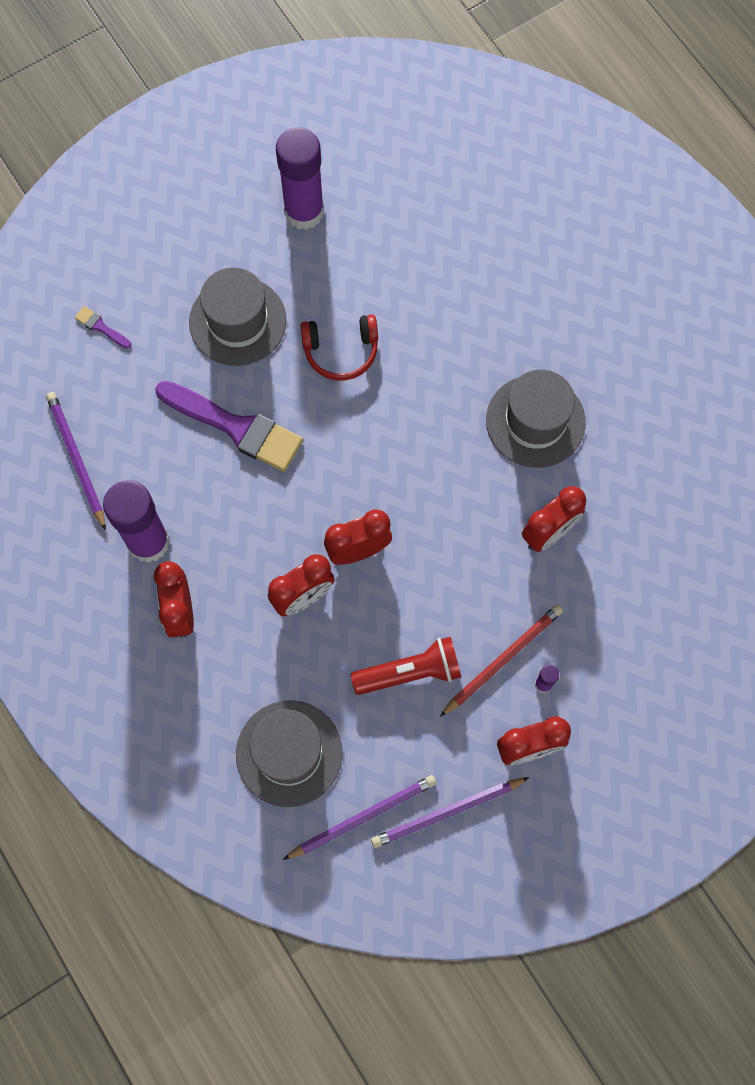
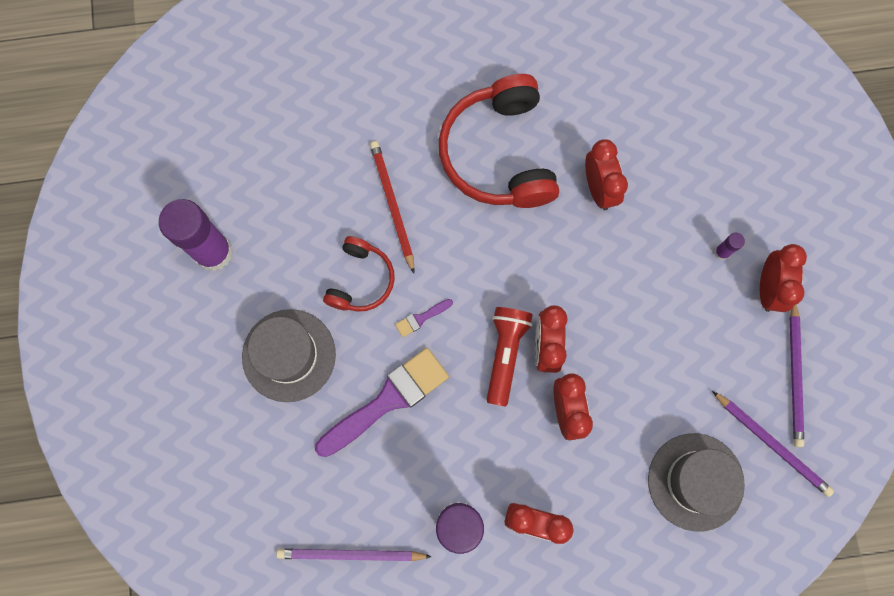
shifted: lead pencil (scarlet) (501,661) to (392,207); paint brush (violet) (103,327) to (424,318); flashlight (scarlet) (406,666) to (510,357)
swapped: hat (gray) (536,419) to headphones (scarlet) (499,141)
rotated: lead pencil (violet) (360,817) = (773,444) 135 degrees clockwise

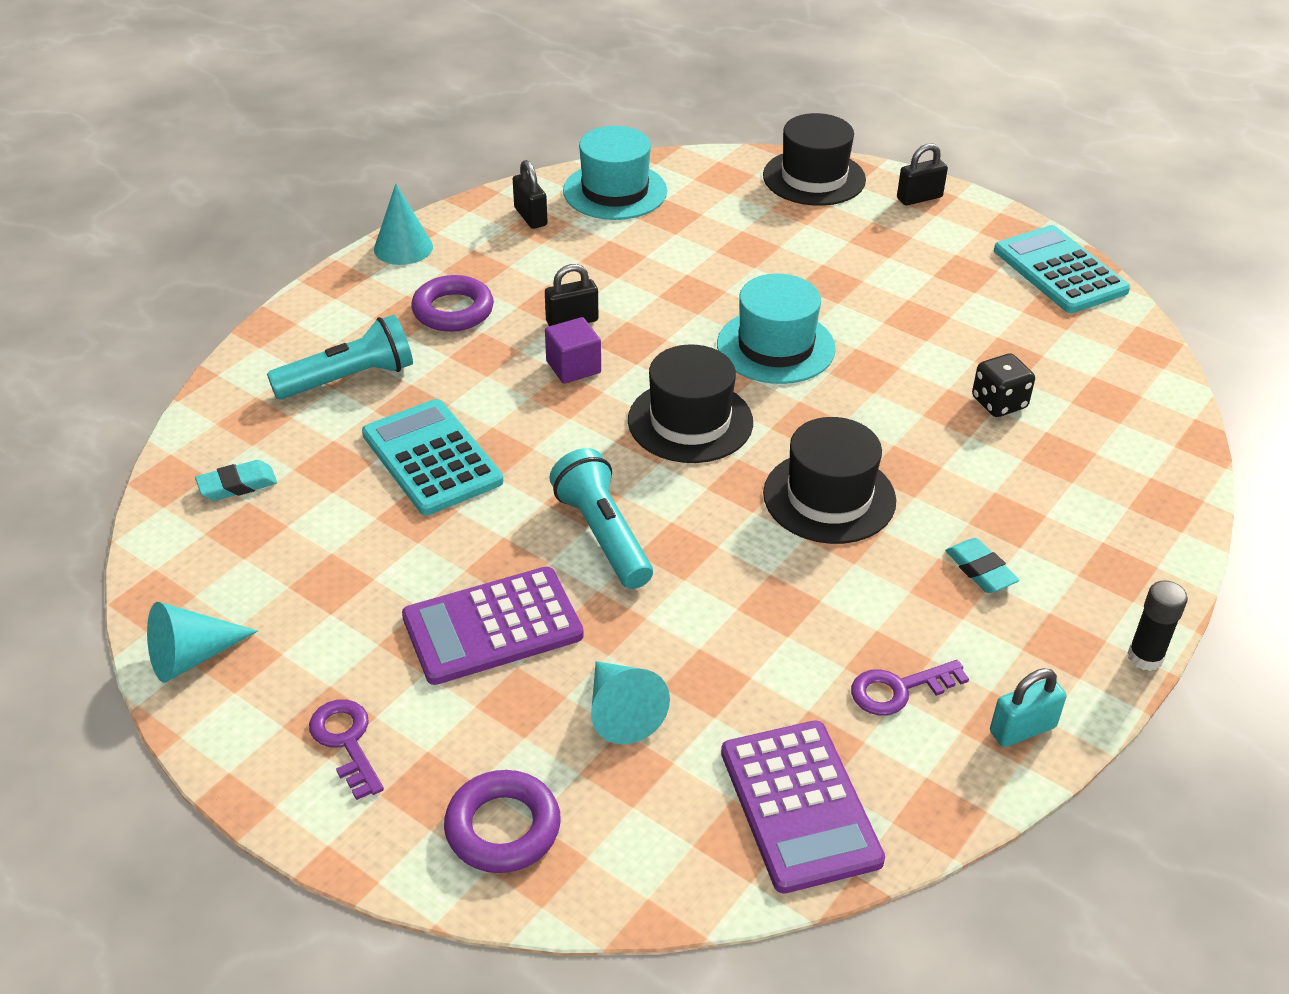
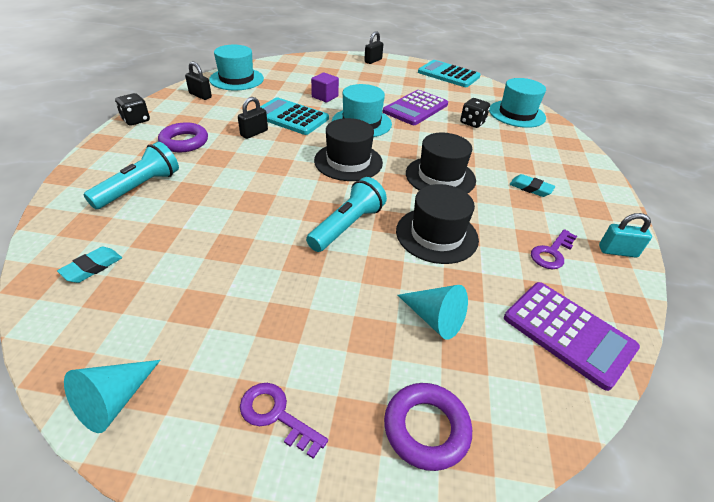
gone: glue stick (ebony) (1158,625)
new: hat (teal) (517,103)
shifted: calculator (teal) (432,457) to (294,116); cube (violet) (573,350) to (325,87); calculator (violet) (493,626) to (415,107); hat (ebony) (814,159) to (437,224)
swapped: cone shape (teal) (403,224) to die (ebony) (132,109)
rotated: flashlight (teal) (601,518) = (346,214) 90 degrees clockwise; lock (teal) (1028,707) = (625,235) 60 degrees clockwise

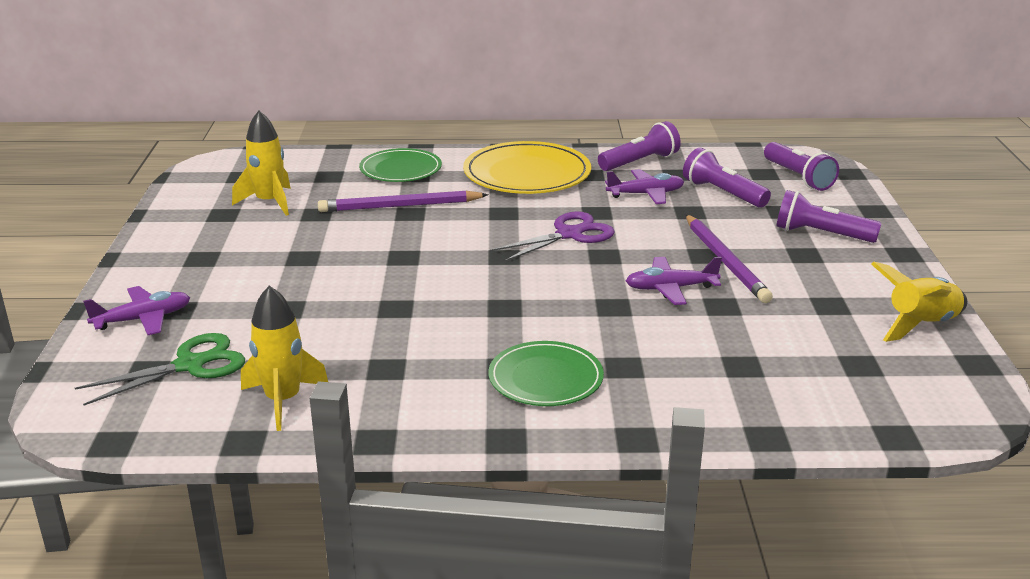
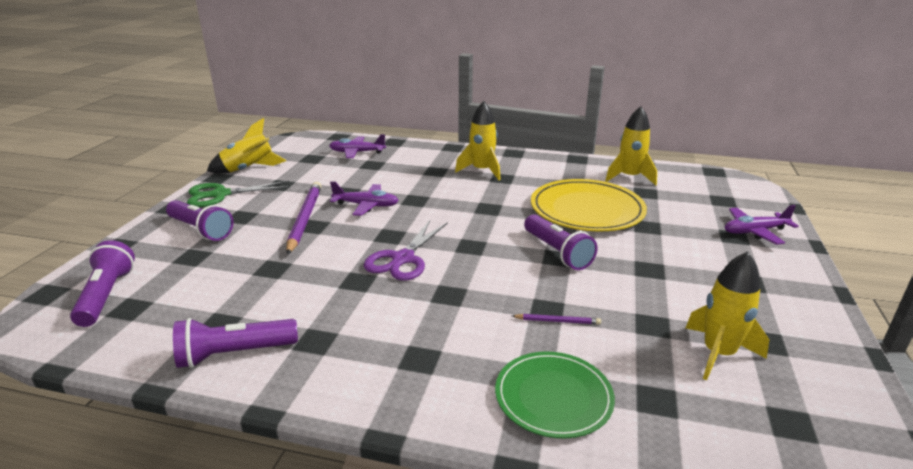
shifted: shears (emerald) (160,369) to (238,194); plane (violet) (644,186) to (357,146); flashlight (violet) (727,177) to (561,242); plate (golden) (527,167) to (589,205)
swapped: plate (emerald) (546,373) to toy rocket (golden) (478,140)
rotated: shears (violet) (552,236) = (406,250) 45 degrees counterclockwise
scaled: lead pencil (violet) (403,201) = (556,319) x0.46

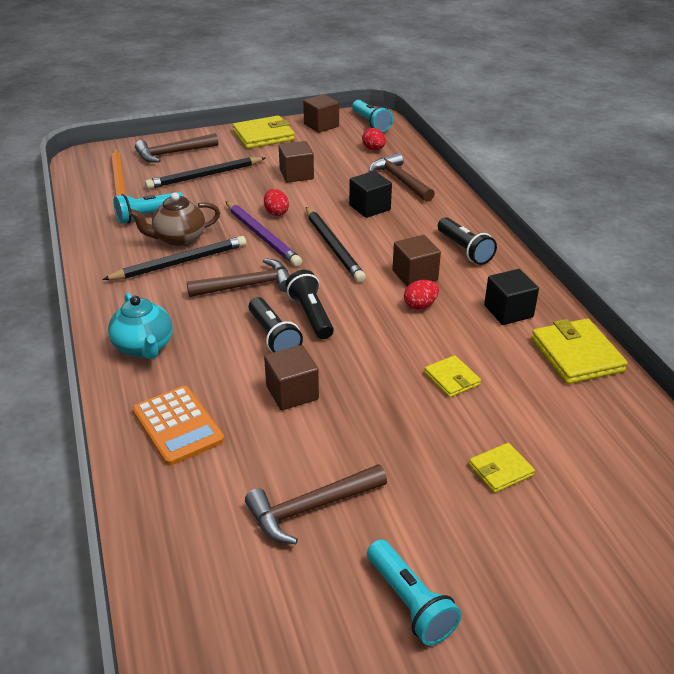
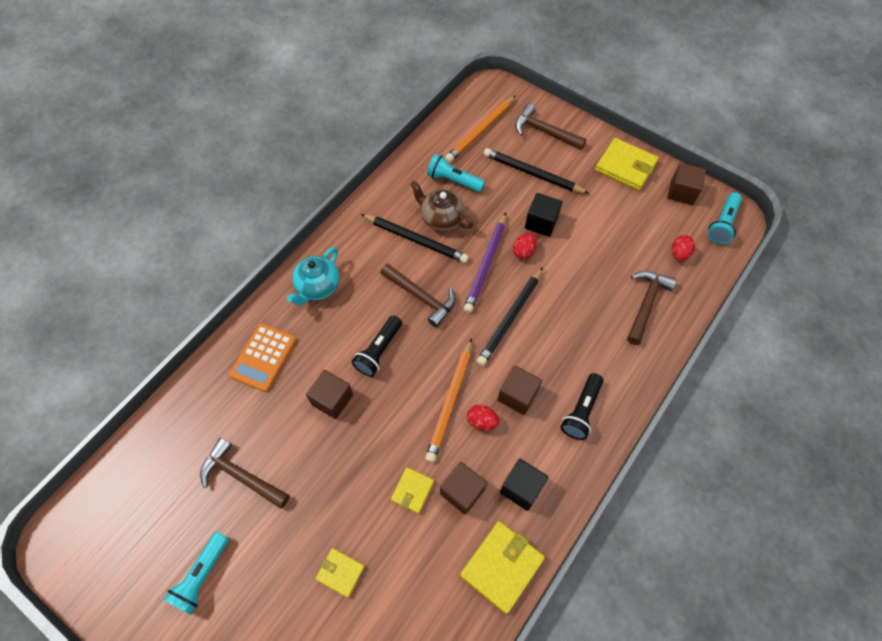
gone: flashlight (ebony) (310,304)
new: lead pencil (bright orange) (448,400)
shifted: cube (dark brown) (296,162) to (463,488); cube (ebony) (370,194) to (543,215)

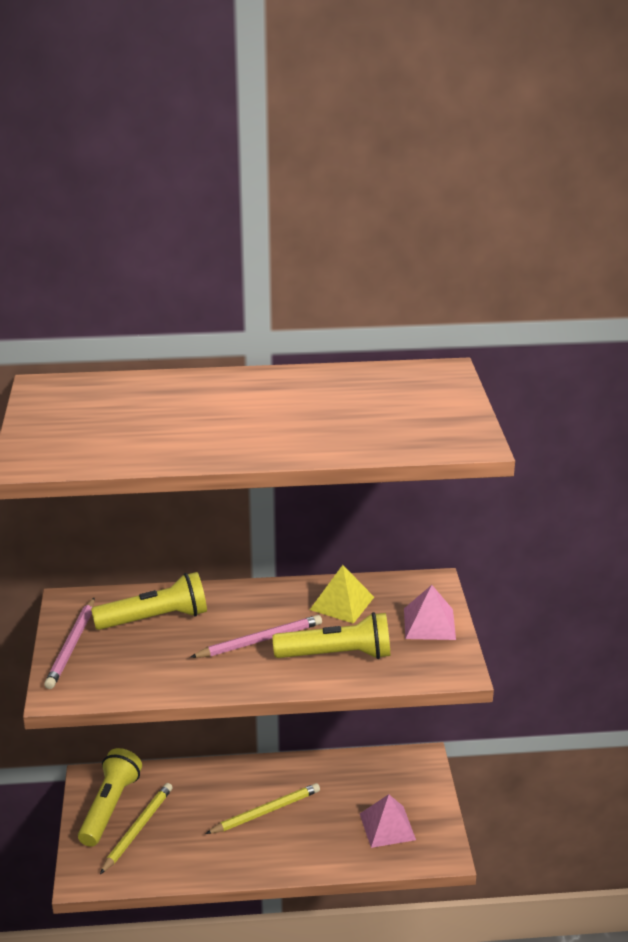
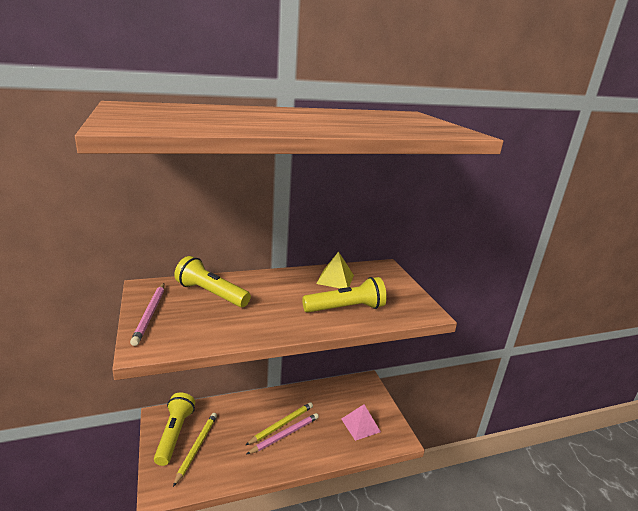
gone: solid pyramid (pink) (430,612)
shifted: lead pencil (pink) (256,636) to (283,433)
rotated: flashlight (golden) (149,601) = (212,281) 120 degrees counterclockwise

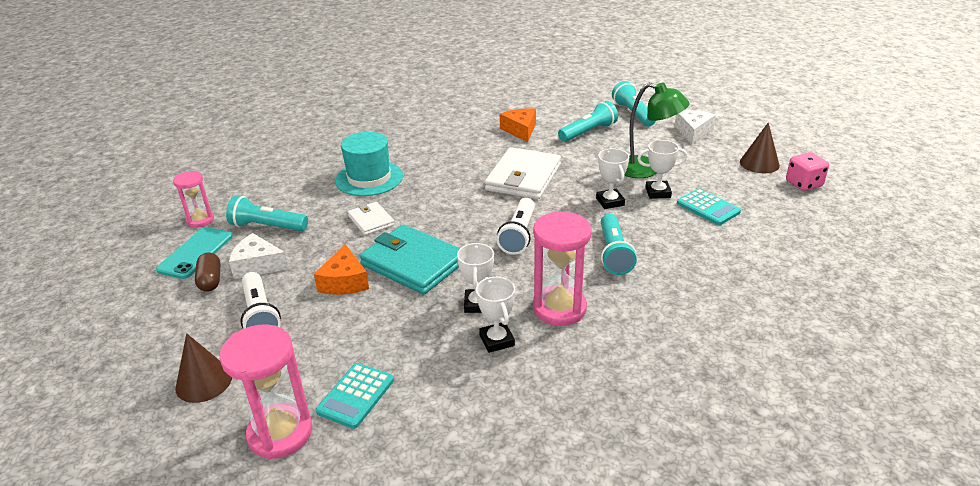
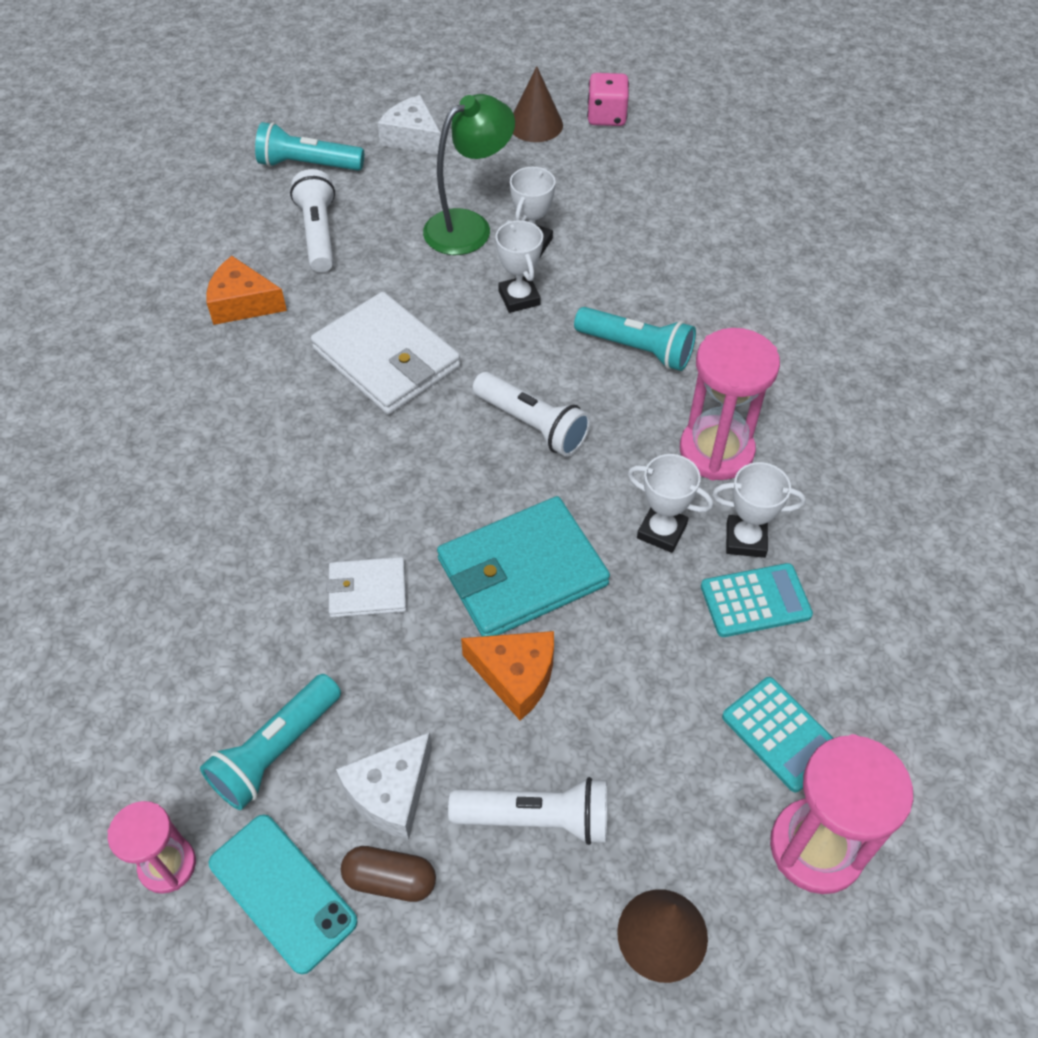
gone: hat (teal) (369,164)
shifted: calculator (teal) (709,207) to (757,600)
repainted: flashlight (teal) (588,121) to flashlight (white) (312,220)
rotated: award cup (white) (612,179) = (519,266) 60 degrees clockwise

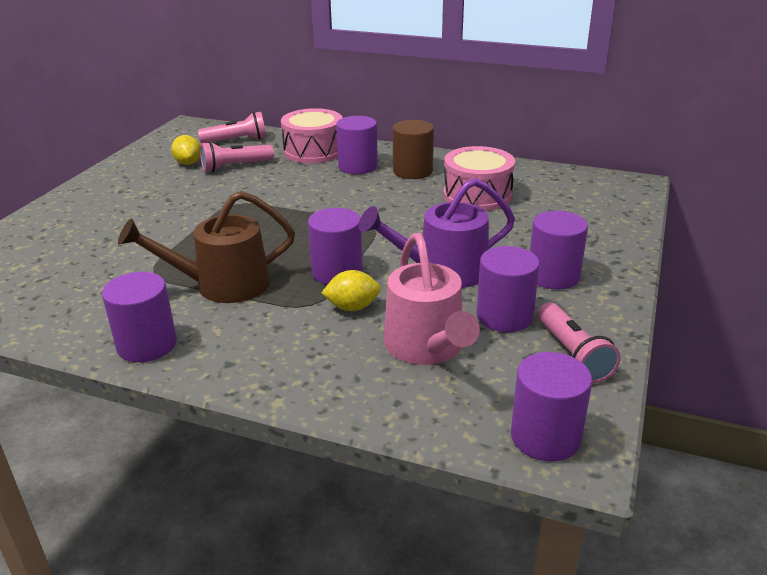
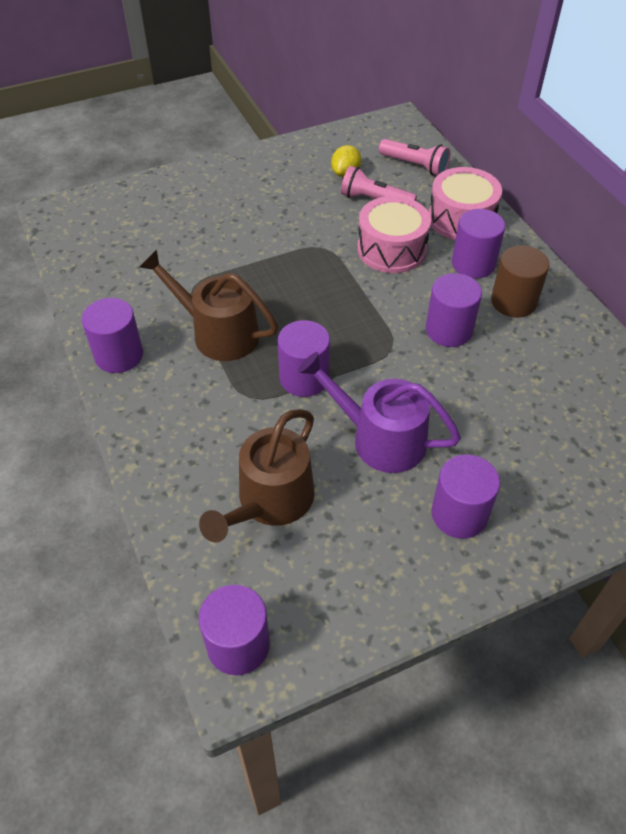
gone: toy lemon (golden) (351,290); flashlight (pink) (579,342)
shifted: drum (pink) (479,178) to (394,234); cylinder (violet) (508,289) to (454,310)
repainted: sprinkling can (pink) (432,299) to sprinkling can (dark brown) (256,475)

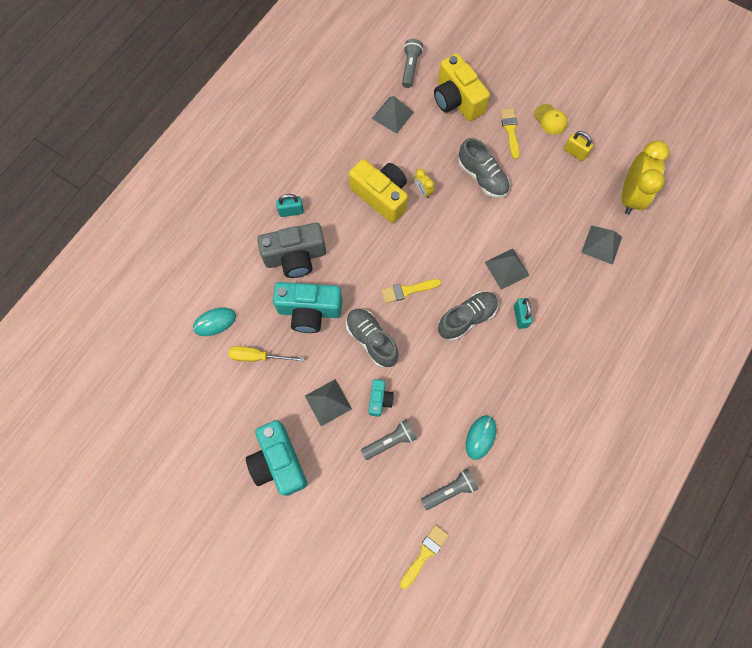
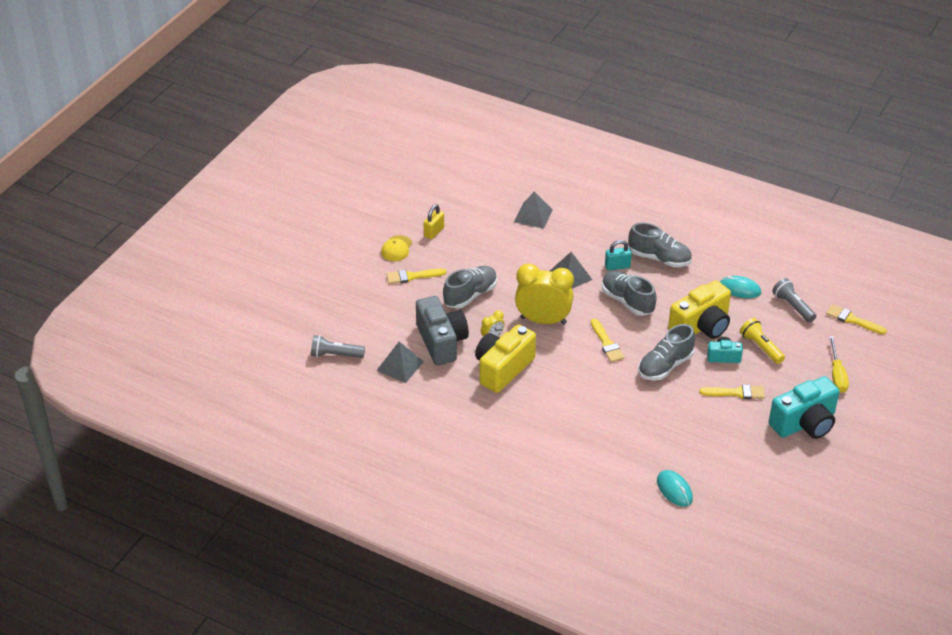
gone: camera (teal) (307,307); lock (teal) (290,205)
new: lace-up shoe (gray) (660,245)
shifted: camera (gray) (291,250) to (442,330); alarm clock (golden) (646,177) to (544,293); camera (golden) (462,87) to (699,309); hand screwdriver (golden) (266,354) to (839,364)
swapped: solid pyramid (gray) (328,402) to paint brush (golden) (732,392)
repainted: flashlight (gray) (389,439) to flashlight (golden) (762,341)
rotated: cap (golden) (551,119) = (396,248) 150 degrees clockwise

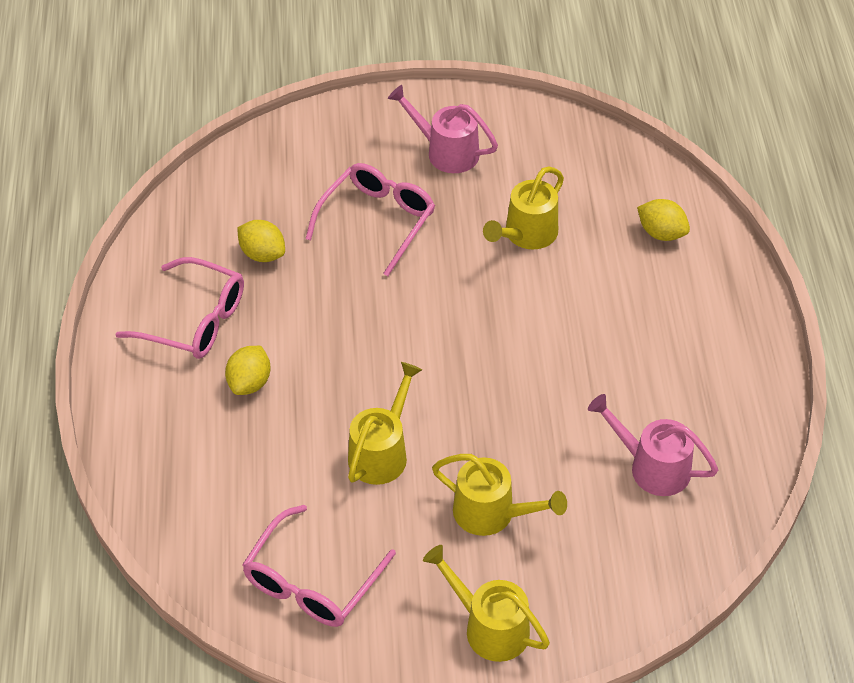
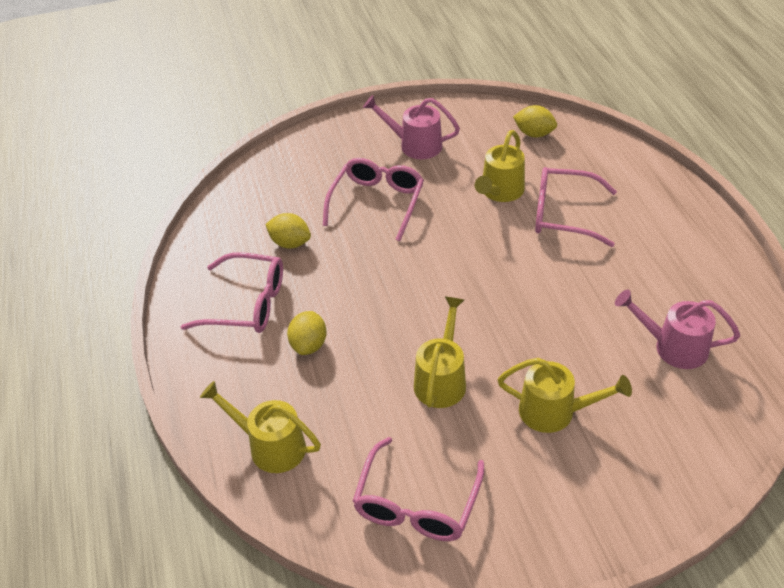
new: spectacles (pink) (576,207)
shifted: sprinkling can (golden) (486,603) to (260,427); toy lemon (golden) (663,220) to (535,121)

